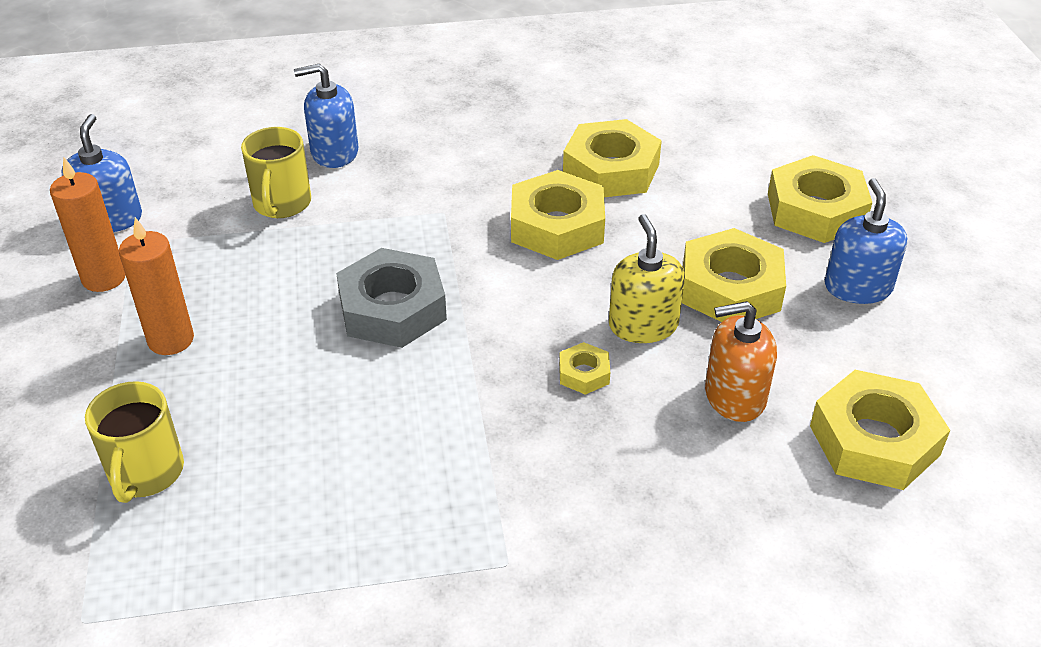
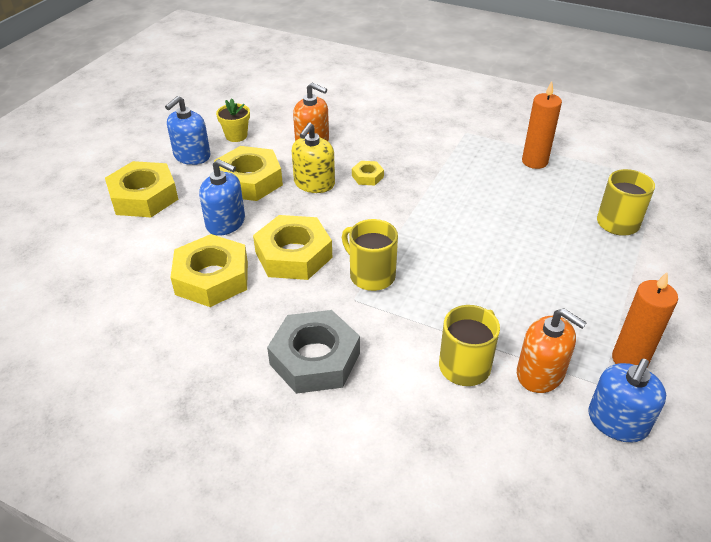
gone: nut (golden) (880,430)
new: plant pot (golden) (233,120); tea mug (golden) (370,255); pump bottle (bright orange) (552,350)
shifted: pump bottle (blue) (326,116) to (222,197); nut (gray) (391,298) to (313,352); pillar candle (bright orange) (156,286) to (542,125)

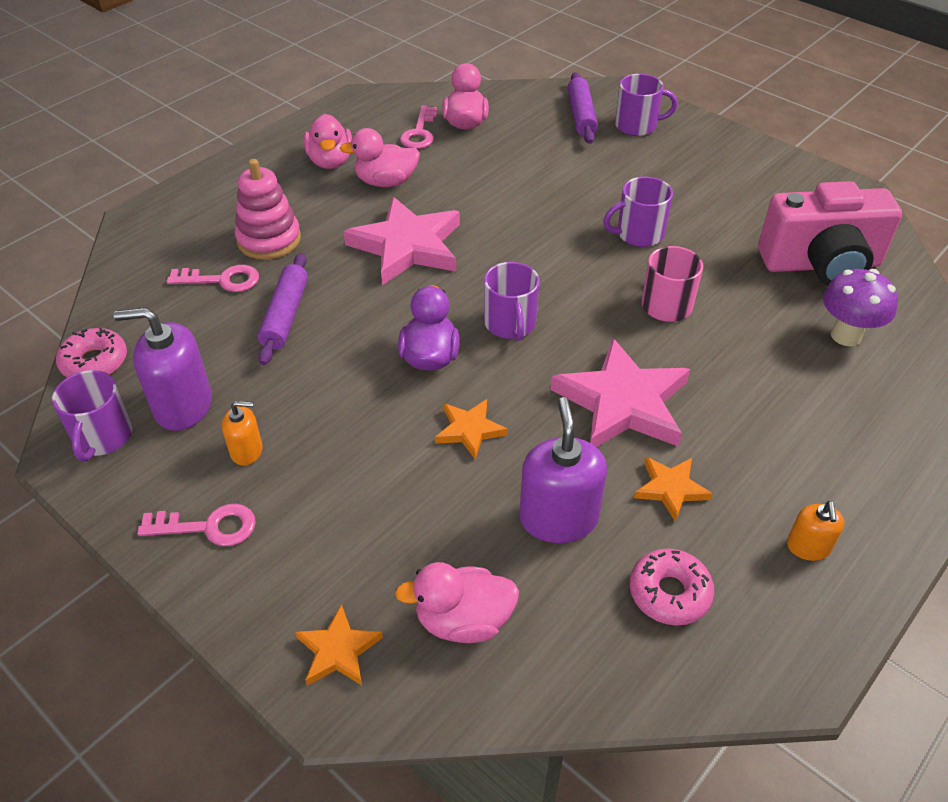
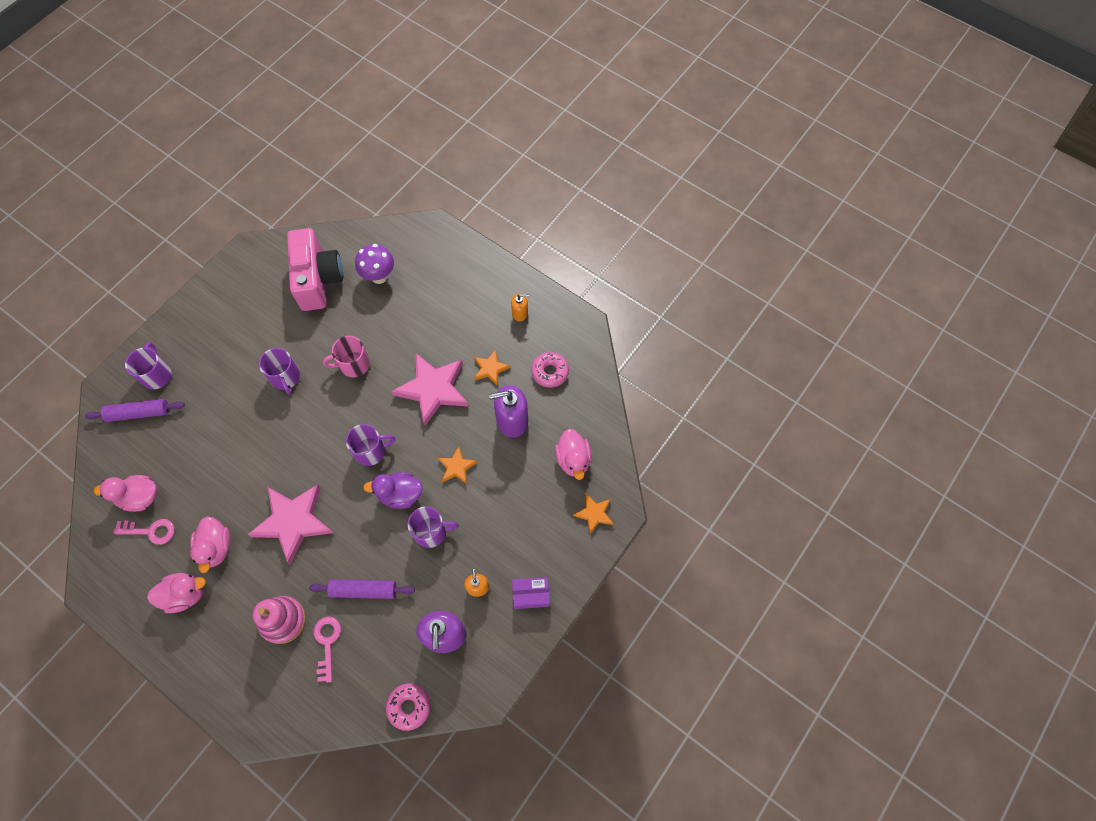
shifted: tea mug (violet) (92,415) to (433,527)
swapped: door key (pink) (196,525) to package (violet) (531,593)

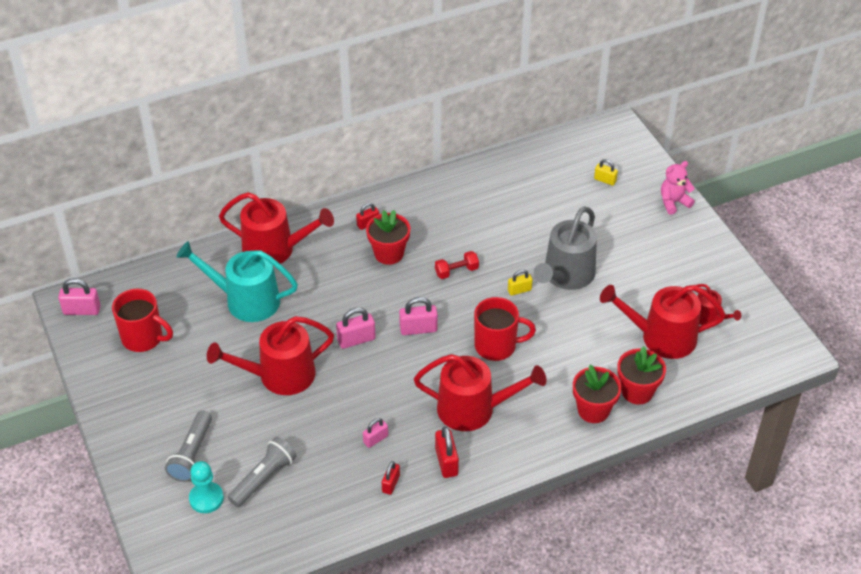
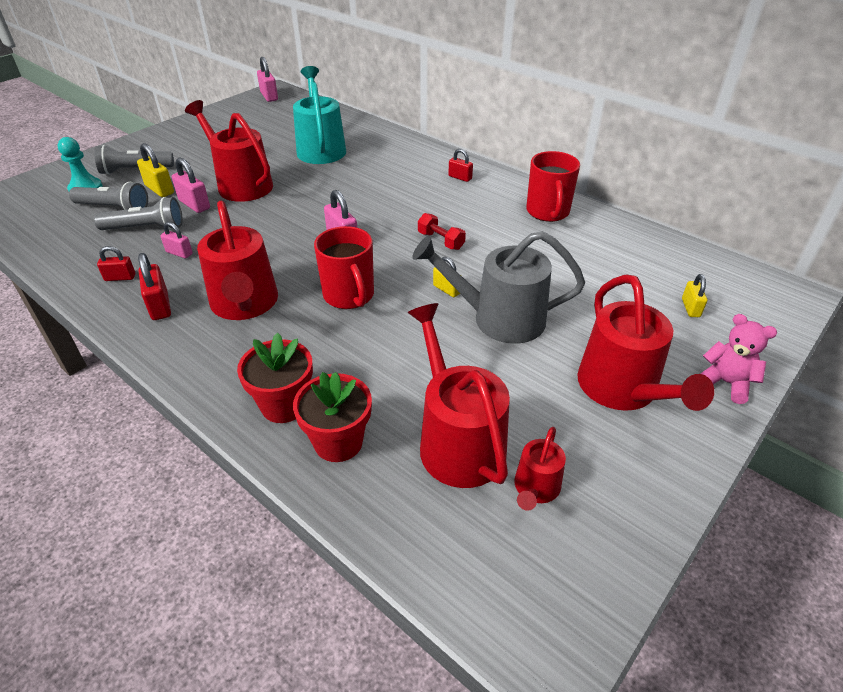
gone: plant pot (scarlet) (388,237)
new: flashlight (gray) (138,213); lock (golden) (155,170)
shifted: lock (pink) (356,328) to (191,185); tea mug (scarlet) (142,320) to (553,186); sprinkling can (scarlet) (276,228) to (645,342)
rotated: lock (scarlet) (447,452) = (154,286) 75 degrees counterclockwise

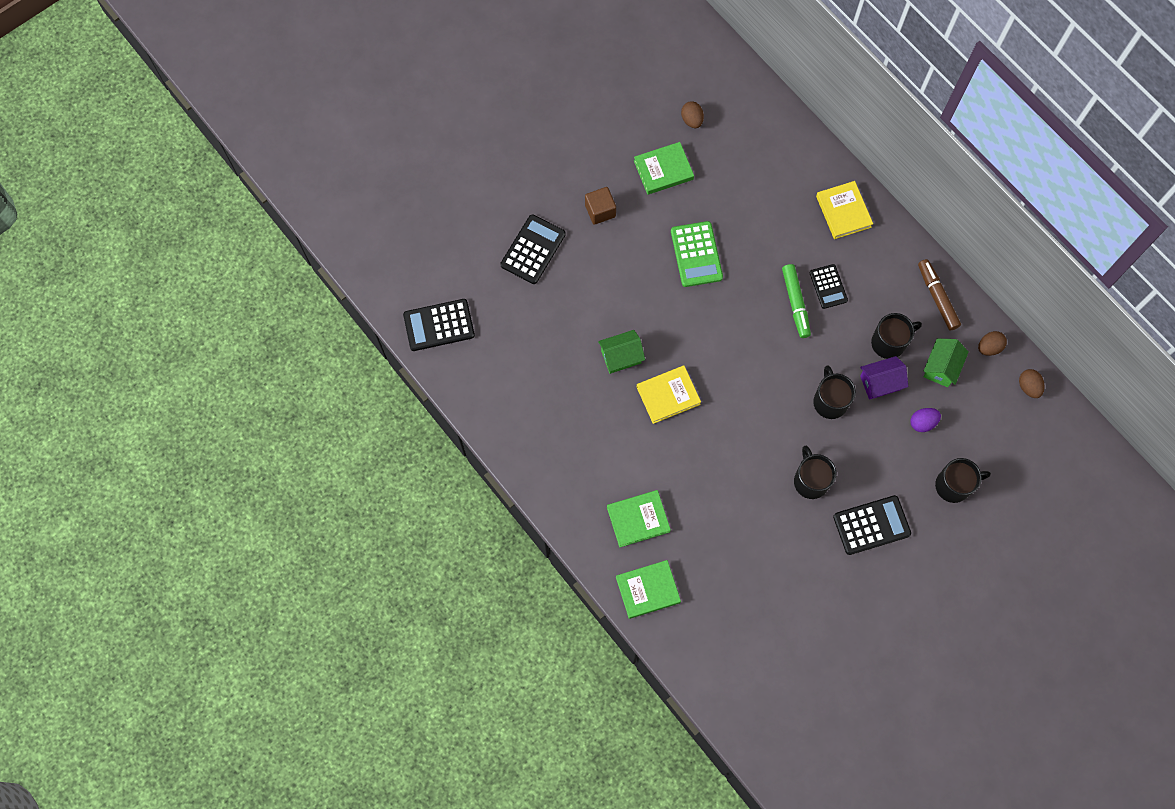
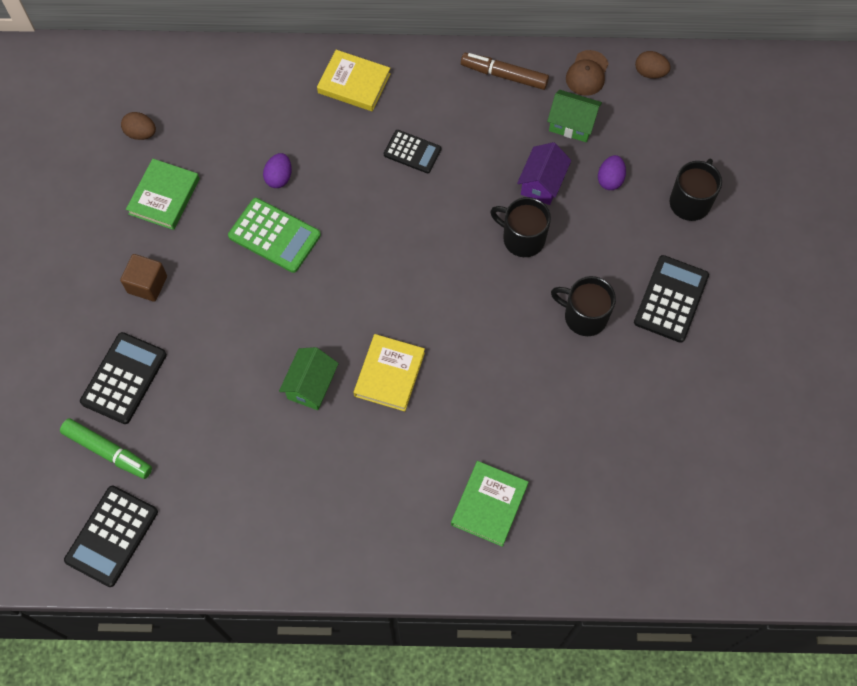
gone: hardback (emerald) (648,589); tea mug (ebony) (896,336)
new: egg (violet) (277,170)
shifted: marker pen (emerald) (796,301) to (106,448)
swapped: egg (dark brown) (992,343) to cap (dark brown) (587,73)
rotated: calculator (ebony) (533,249) = (123,378) 45 degrees clockwise; house (emerald) (946,363) = (574,116) 45 degrees counterclockwise

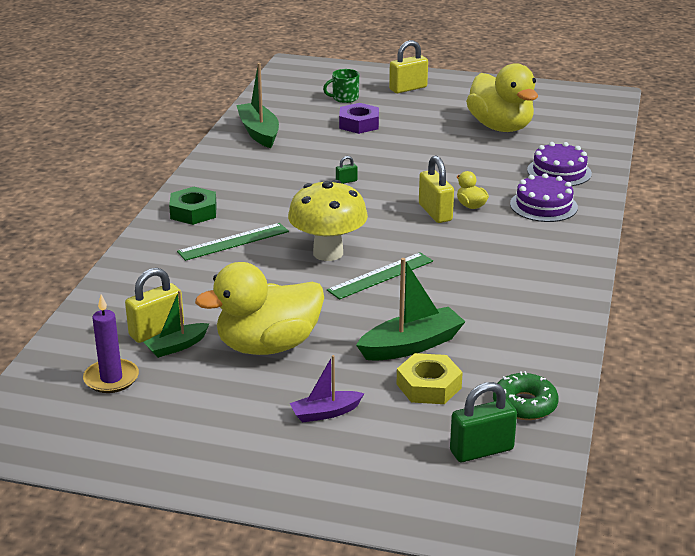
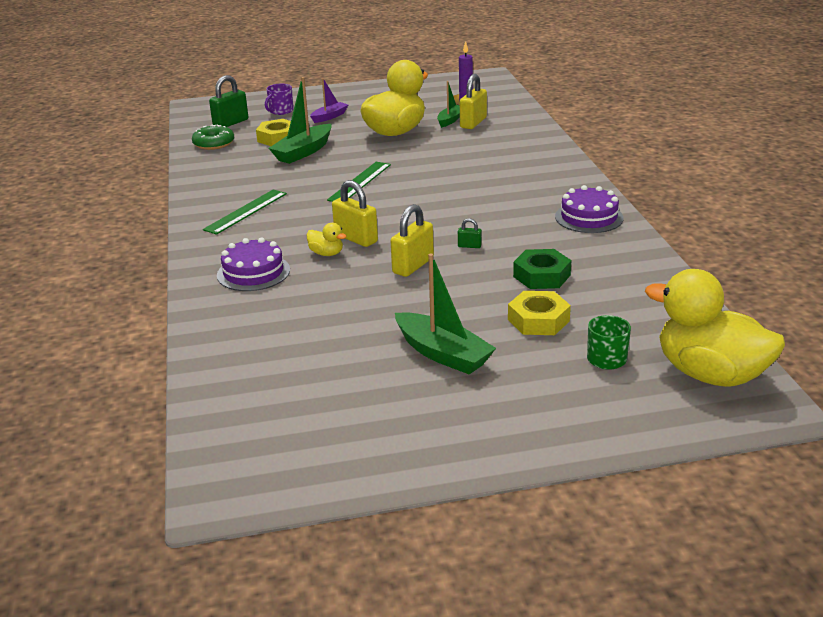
gone: fungus (golden) (328,220)
new: tea mug (violet) (279,99)
shifted: measuring stick (emerald) (233,242) to (245,212); lock (golden) (408,66) to (412,240); boat (emerald) (257,105) to (445,313); nut (emerald) (193,206) to (542,269); gateau (violet) (559,164) to (589,209); toy duck (golden) (502,97) to (715,328)
repainted: nut (violet) (359,118) to nut (golden) (539,313)
rotated: lock (emerald) (347,170) = (470,233) 60 degrees clockwise

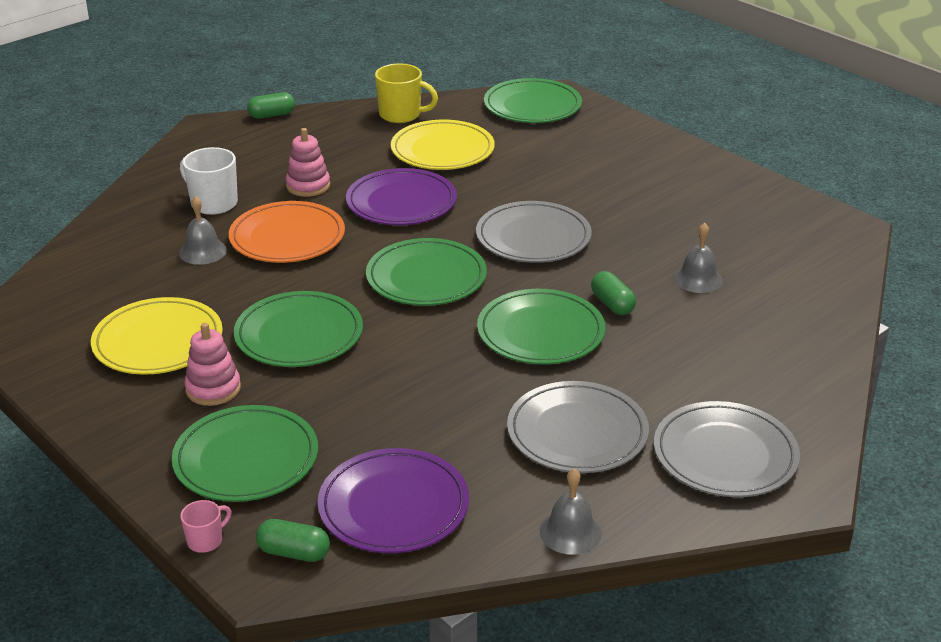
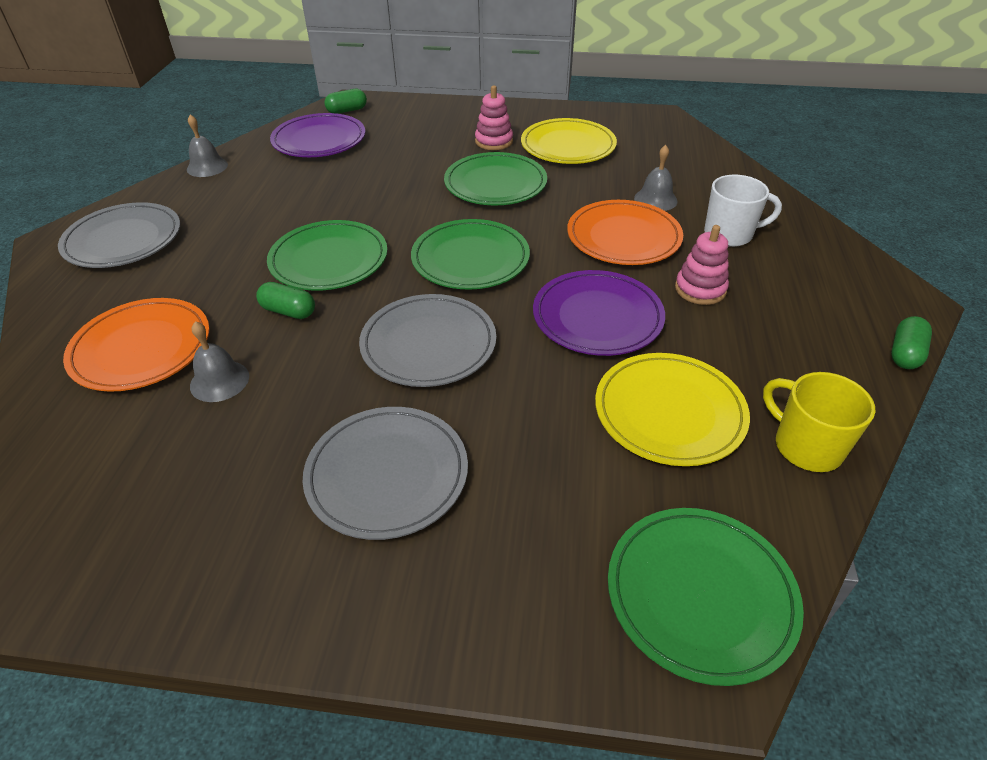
gone: plate (emerald) (245,453); tea mug (pink) (206,526)
new: plate (bright orange) (136,345)
shifted: plate (gray) (578,427) to (385,473)
rotated: tea mug (golden) (406,93) = (819,422) 75 degrees clockwise

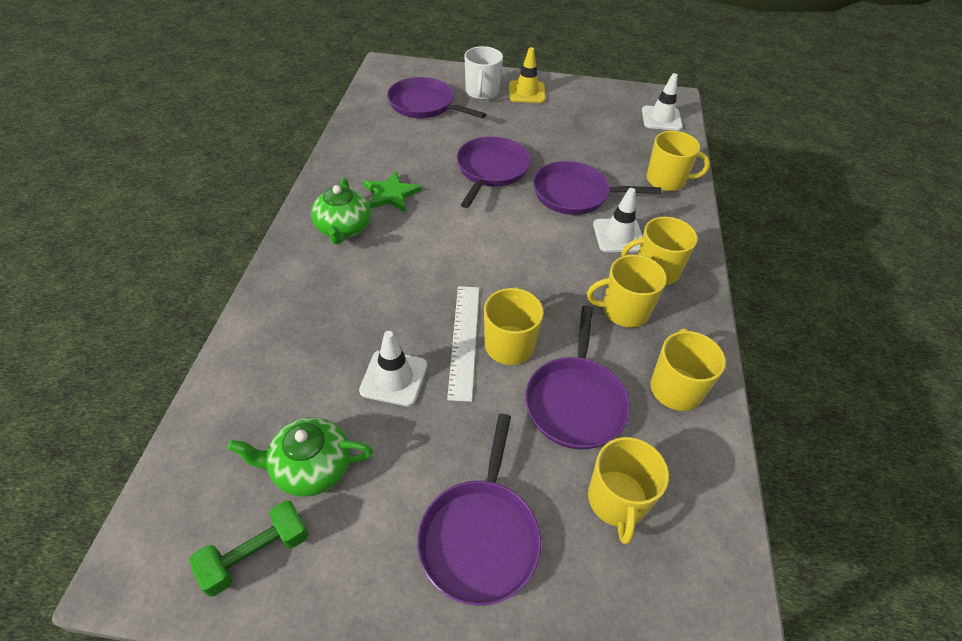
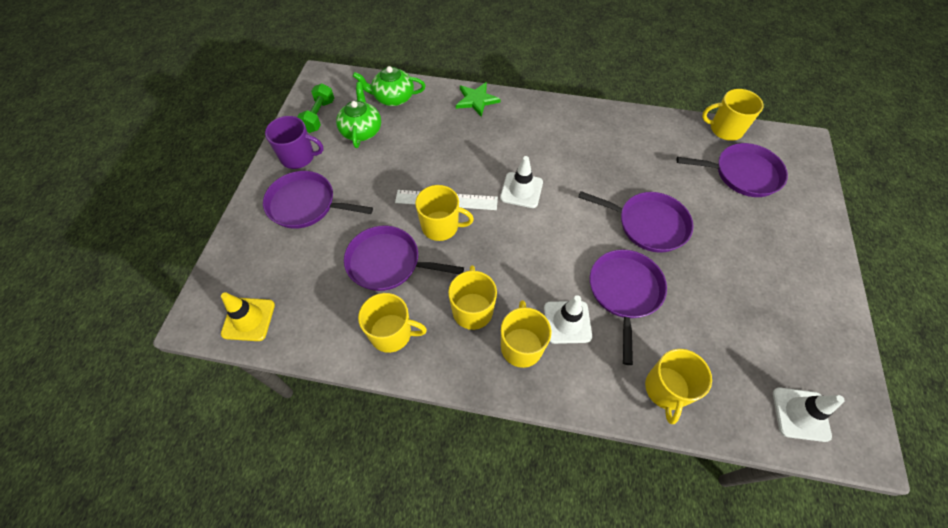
gone: tea mug (white) (483,73)
new: tea mug (violet) (294,142)
shifted: safety cone (golden) (527,75) to (248,316); china teapot (emerald) (341,211) to (389,86); star shape (emerald) (392,191) to (478,99); safety cone (white) (393,368) to (521,182); tea mug (golden) (628,490) to (733,115)
rotated: free weight (emerald) (249,548) = (315,108) 45 degrees clockwise; skillet (violet) (436,98) = (732,170) 60 degrees clockwise

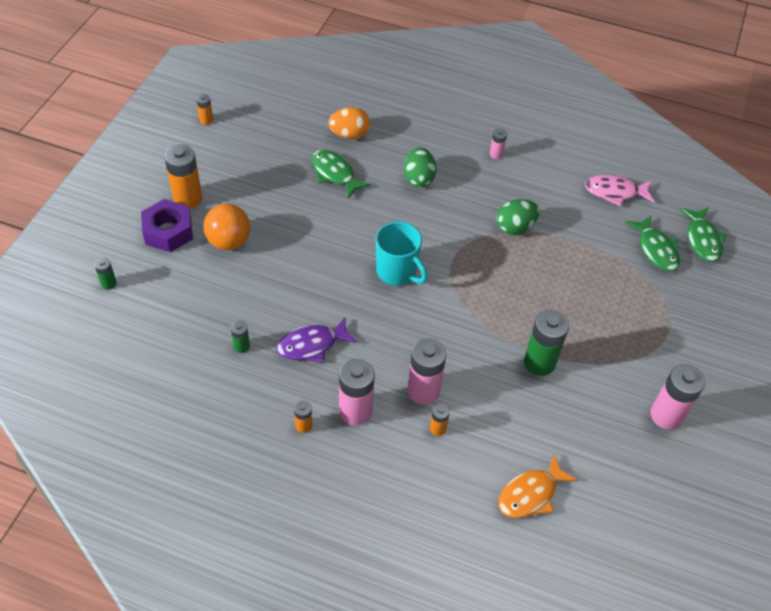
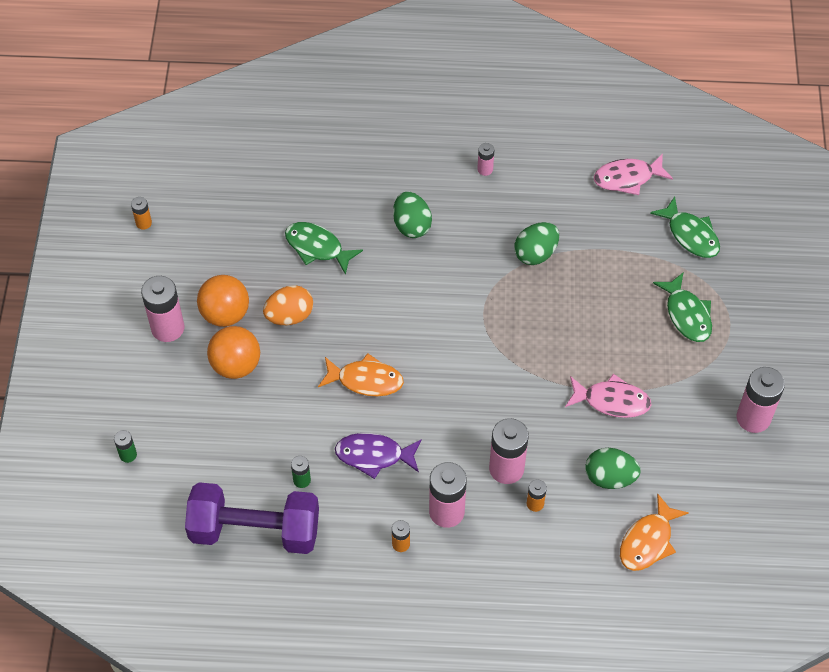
gone: nut (violet) (167,225); tea mug (teal) (402,254)
new: free weight (violet) (252,518); sphere (bright orange) (223,301); toy fish (bright orange) (361,375); egg (emerald) (613,468)
shifted: egg (bright orange) (349,123) to (288,305); toy fish (emerald) (703,234) to (682,307)
swapped: power cell (emerald) (546,343) to toy fish (pink) (608,396)
repainted: power cell (bright orange) (183,176) to power cell (pink) (162,309)
rotated: toy fish (violet) (317,339) = (378,456) 45 degrees clockwise

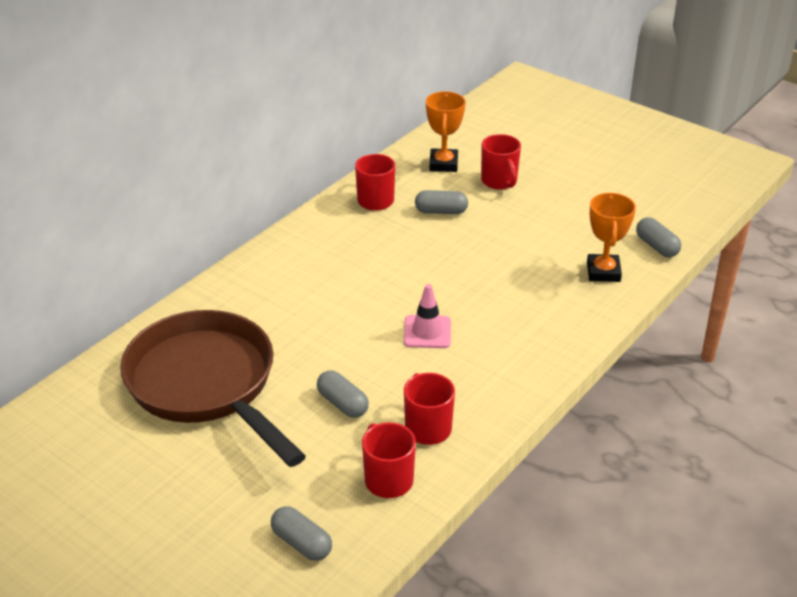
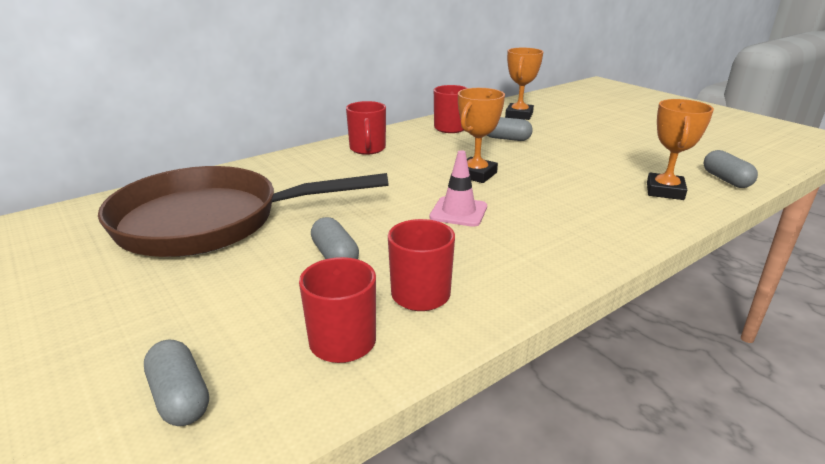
new: award cup (bright orange) (481,135)
shifted: tea mug (scarlet) (501,162) to (366,128)
rotated: skillet (dark brown) (213,388) = (243,211) 75 degrees counterclockwise

